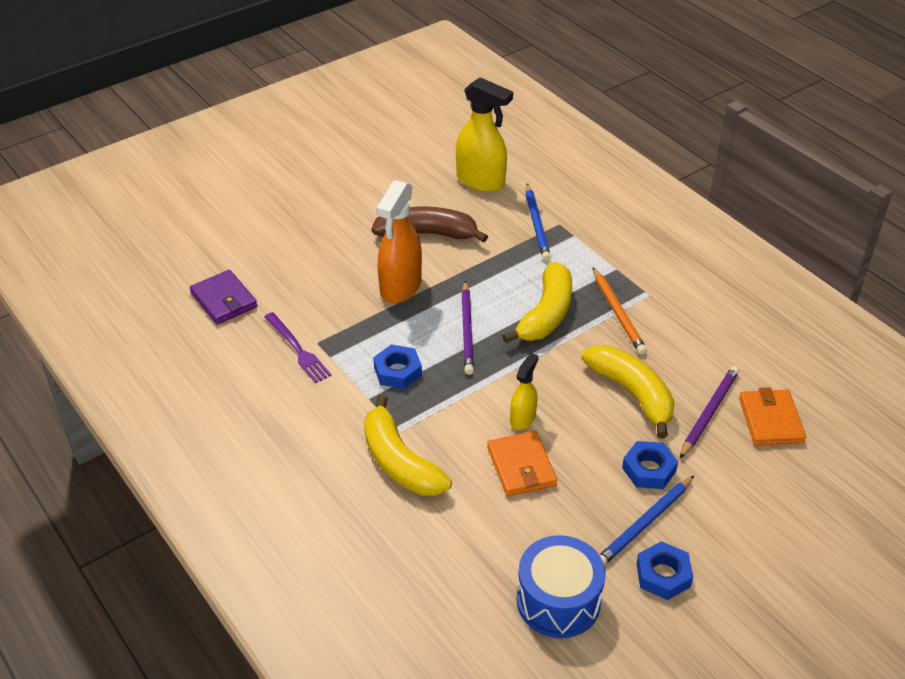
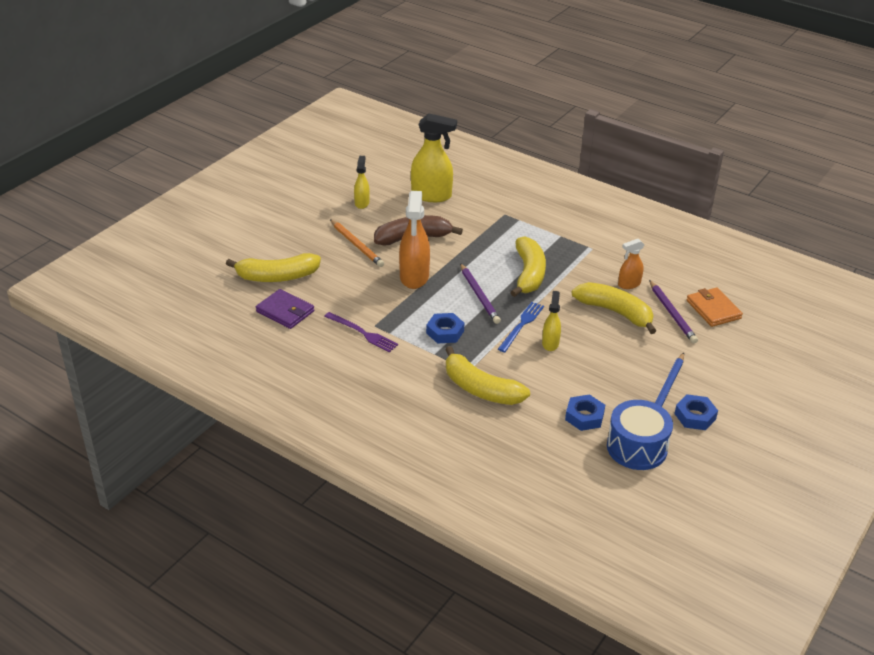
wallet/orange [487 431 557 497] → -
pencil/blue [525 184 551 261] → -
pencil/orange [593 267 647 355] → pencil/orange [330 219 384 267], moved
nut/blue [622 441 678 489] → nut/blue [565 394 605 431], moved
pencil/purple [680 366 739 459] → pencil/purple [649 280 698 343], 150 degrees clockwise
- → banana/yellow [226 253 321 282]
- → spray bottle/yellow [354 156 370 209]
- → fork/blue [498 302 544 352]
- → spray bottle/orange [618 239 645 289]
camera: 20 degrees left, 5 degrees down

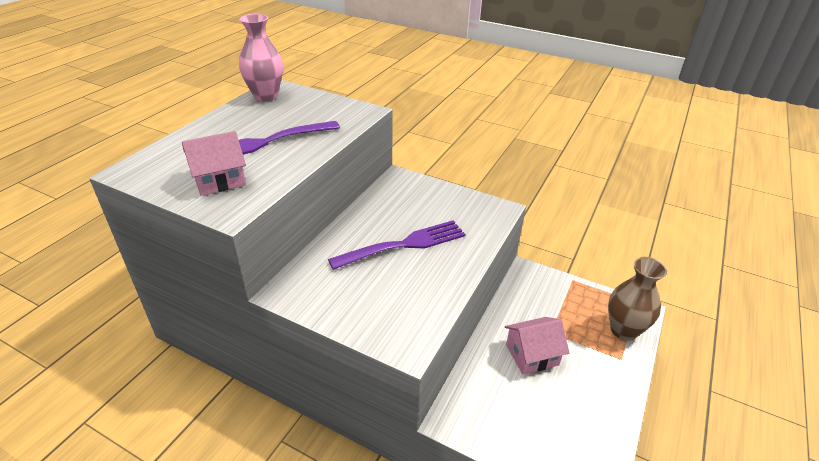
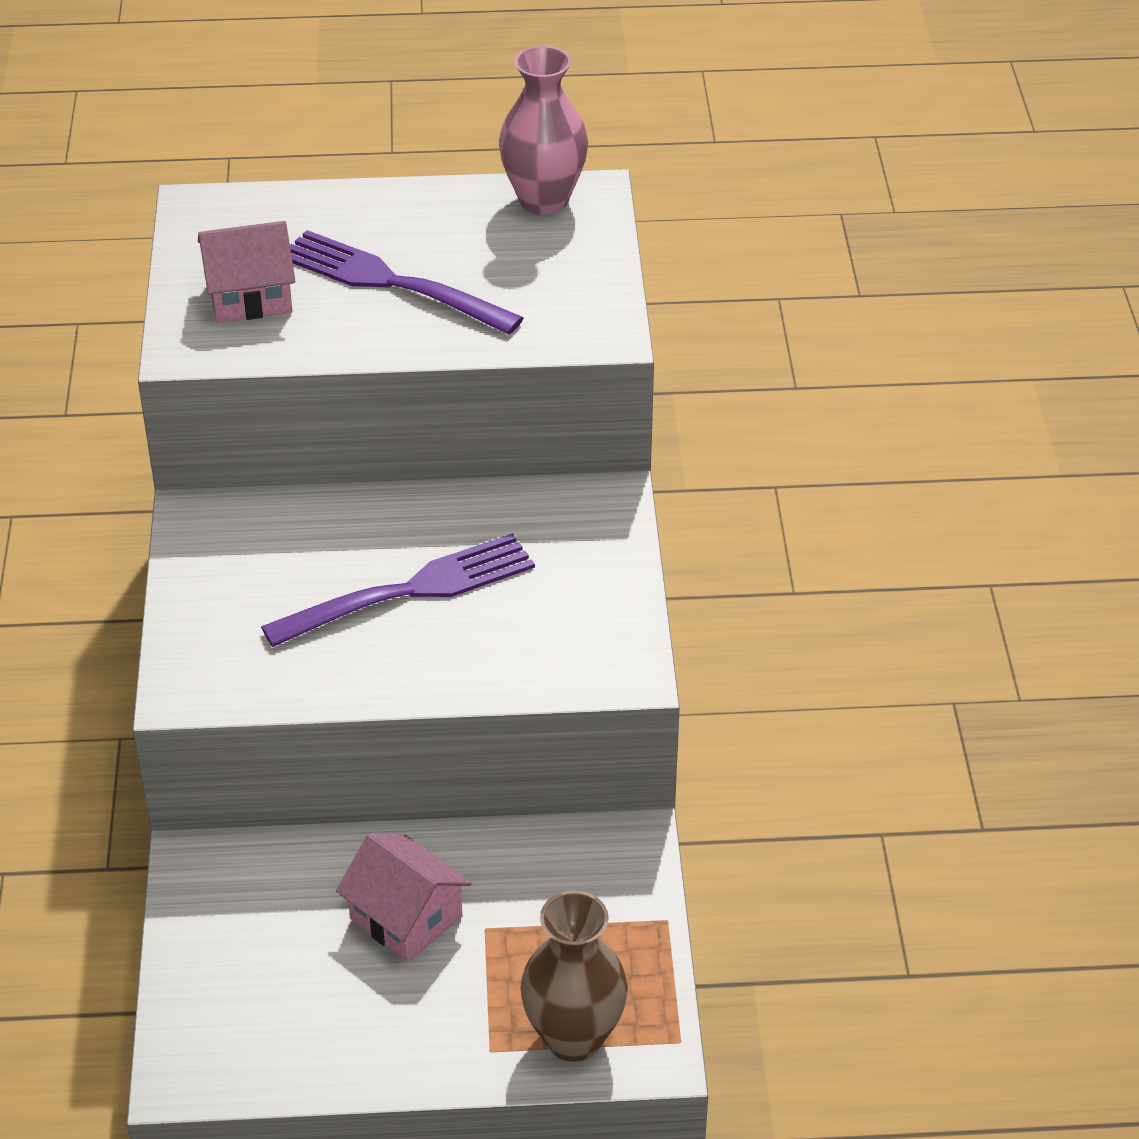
house/pink [182 131 246 196] → house/pink [198 221 295 323], 45 degrees counterclockwise
fork/purple [328 220 466 270] → fork/purple [261 533 535 647], 60 degrees counterclockwise
camera: 60 degrees right, 5 degrees up

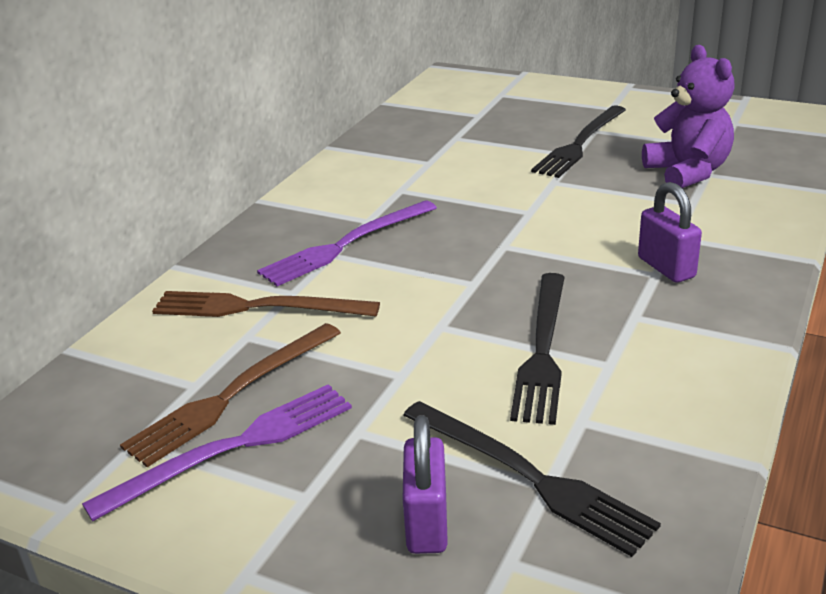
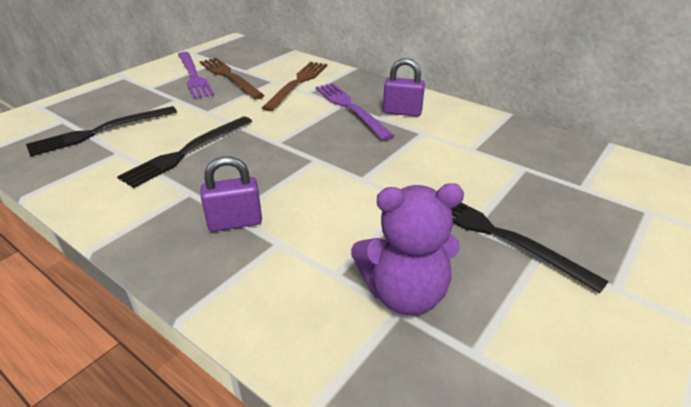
padlock/purple [402 415 448 554] → padlock/purple [383 58 425 117], moved
fork/black [510 273 565 425] → fork/black [117 116 252 188], 75 degrees counterclockwise
camera: 100 degrees right, 5 degrees up

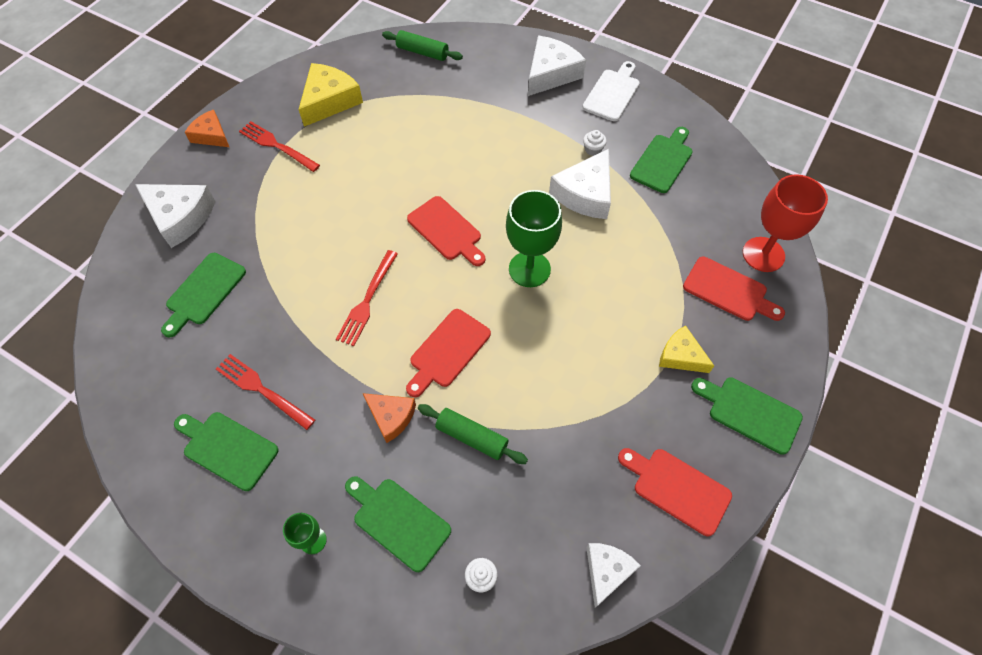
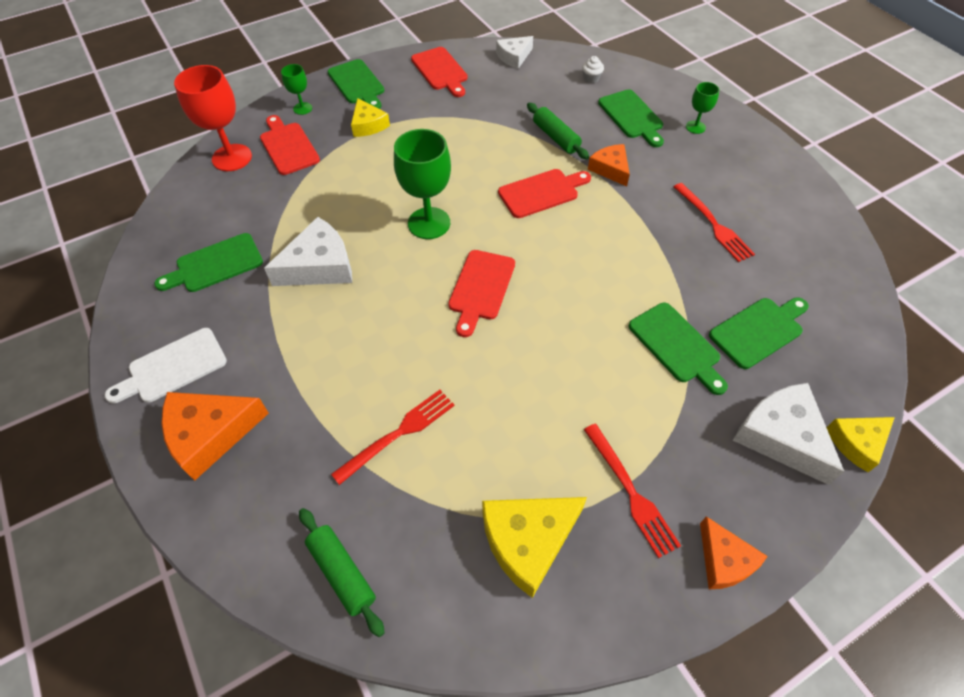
cutting board/green [174 412 279 491] → cutting board/green [629 303 728 395], moved
fork/red [336 250 398 346] → fork/red [331 390 455 485], moved
cutting board/red [407 196 486 266] → cutting board/red [448 250 515 337], 150 degrees counterclockwise
cheese/white [528 36 586 96] → cheese/orange [161 392 269 481]
cupcake/white [583 130 607 156] → -
- → goblet/green [281 64 312 115]
- → cheese/yellow [827 417 895 472]
camera: 150 degrees left, 5 degrees down

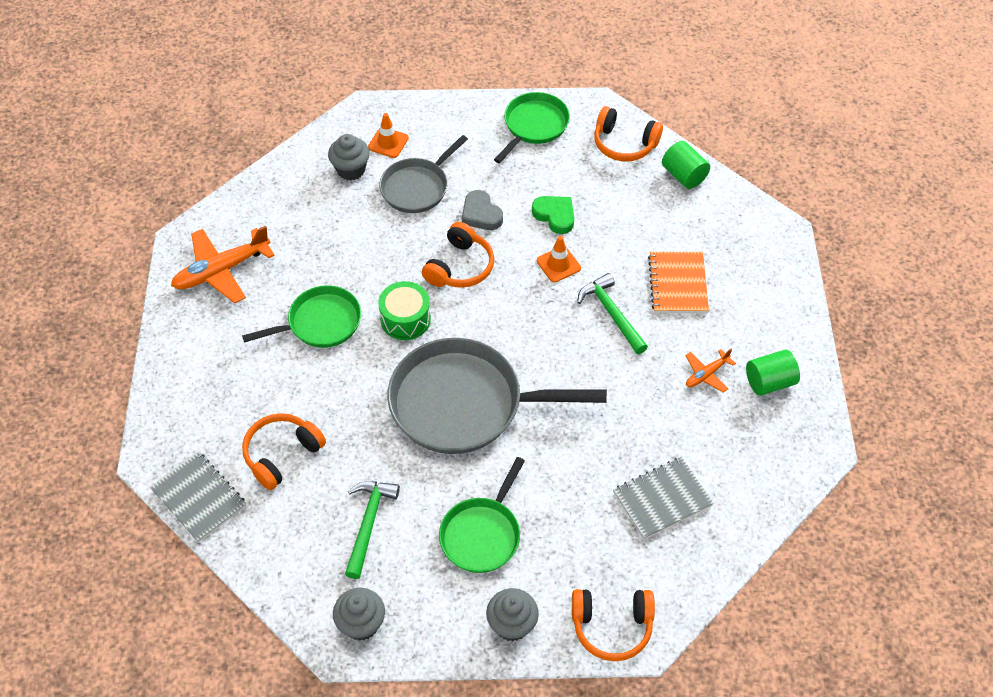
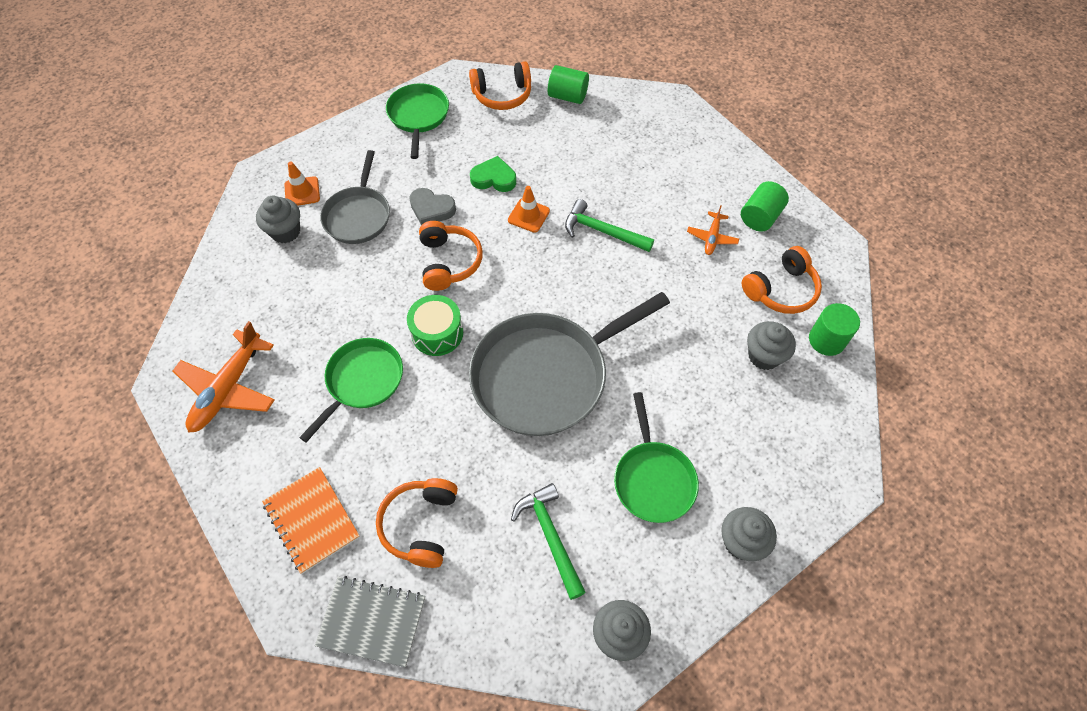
headphones/orange [572 589 655 661] → headphones/orange [742 246 822 314], moved
notebook/grey [613 457 714 540] → cupcake/grey [747 321 796 370]
notebook/orange [648 252 709 313] → notebook/orange [262 467 360 574], moved
- → cylinder/green [809 303 860 356]
camera: 35 degrees left, 5 degrees up

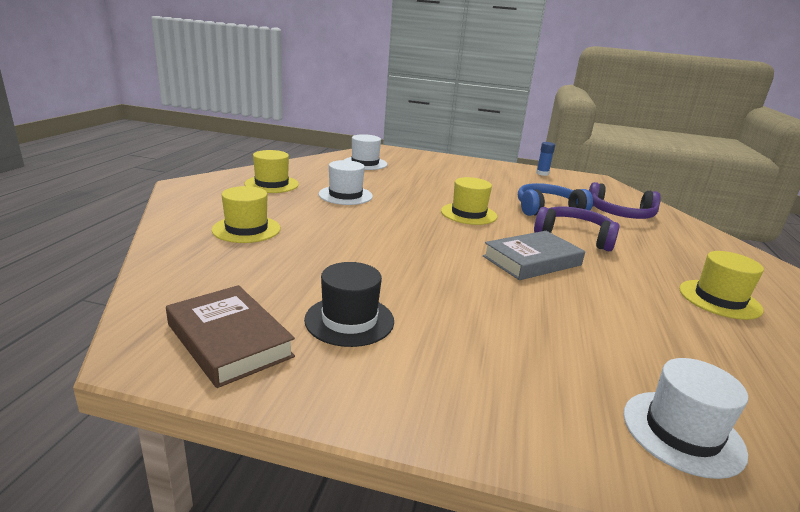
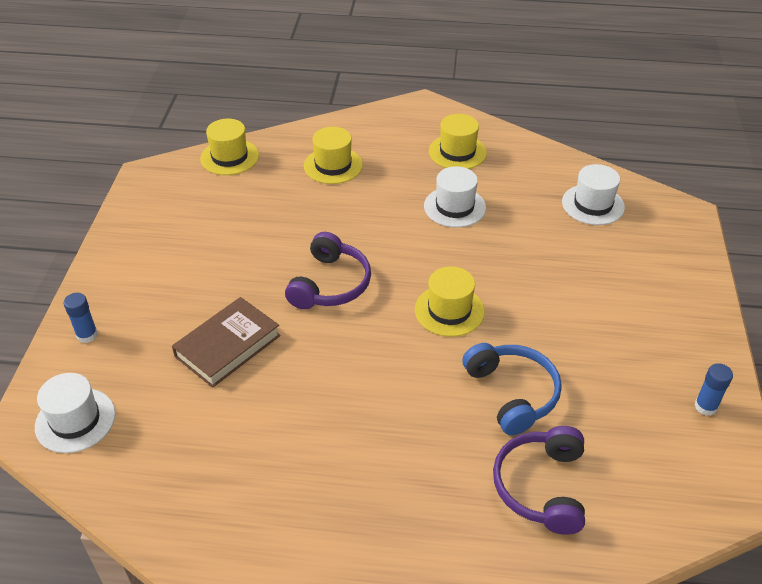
book/brown [166 285 295 388] → book/brown [172 297 281 388], moved
hat/black [304 262 394 347] → -
book/grey [483 231 585 280] → -
headphones/purple [534 207 620 251] → headphones/purple [285 232 371 309], moved
hat/yellow [679 251 764 320] → hat/yellow [200 119 259 175], moved
- → glue stick/blue [63 293 98 343]
camera: 85 degrees right, 20 degrees up

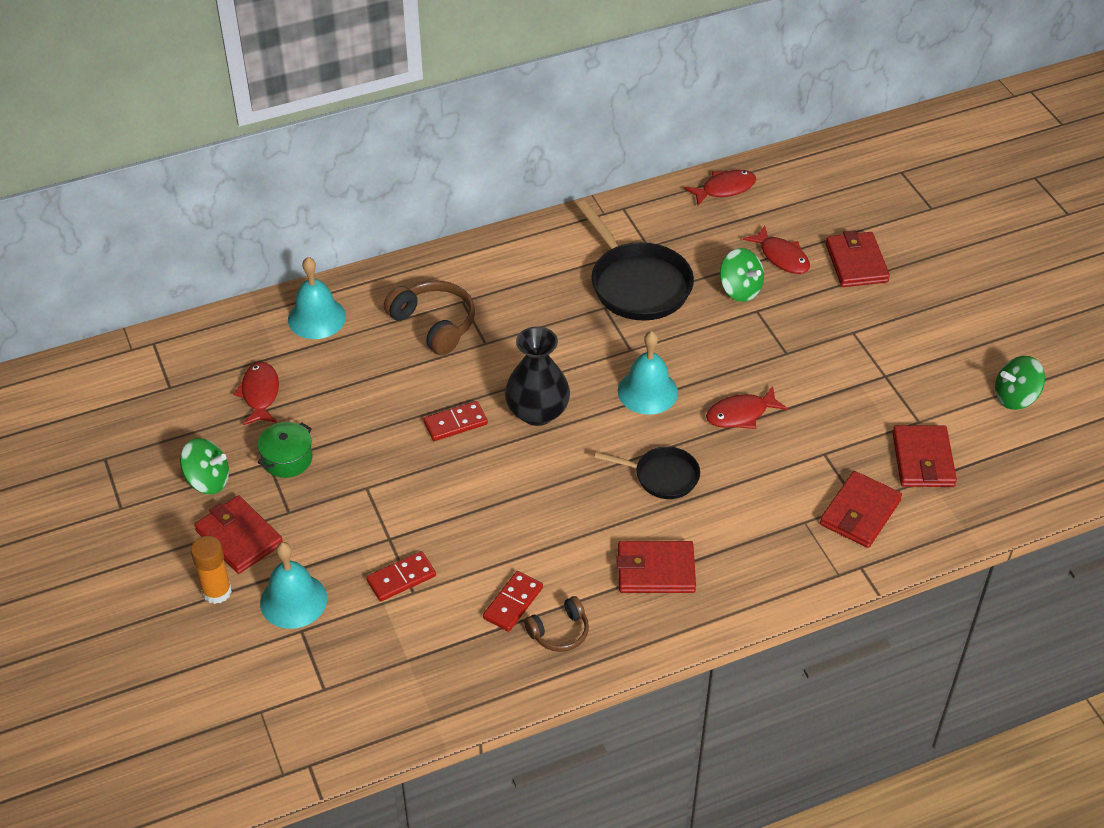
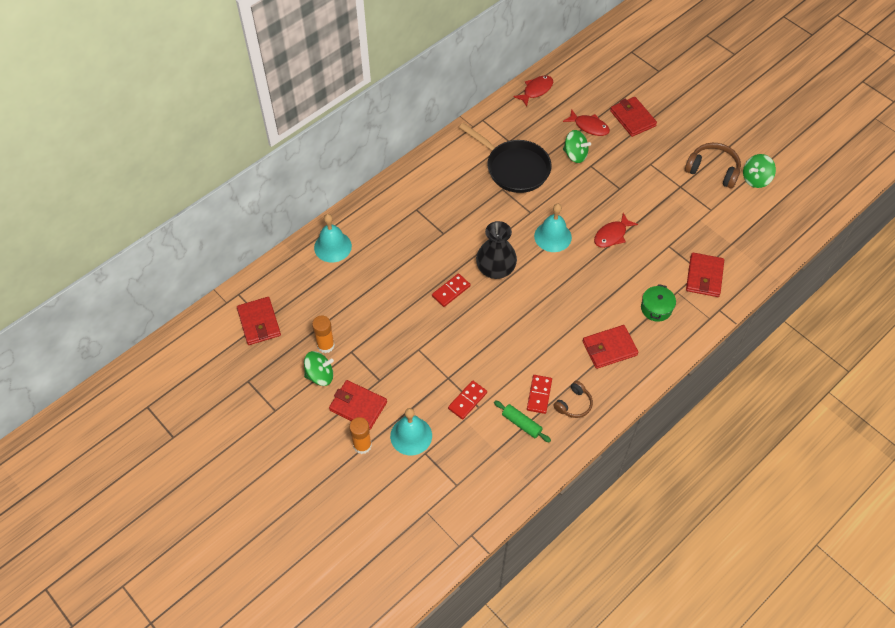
fish/red [233 362 279 425] → -
pot/green [258 422 313 478] → pot/green [641 284 676 322], moved
headphones/brown [384 281 475 355] → headphones/brown [685 143 741 189], moved
pan/black [594 447 700 499] → -
wallet/red [892 425 957 487] → wallet/red [237 297 281 345], moved
- → glue stick/orange [312 315 335 353]
- → rolling pin/green [494 400 551 443]
camera: 20 degrees left, 10 degrees up

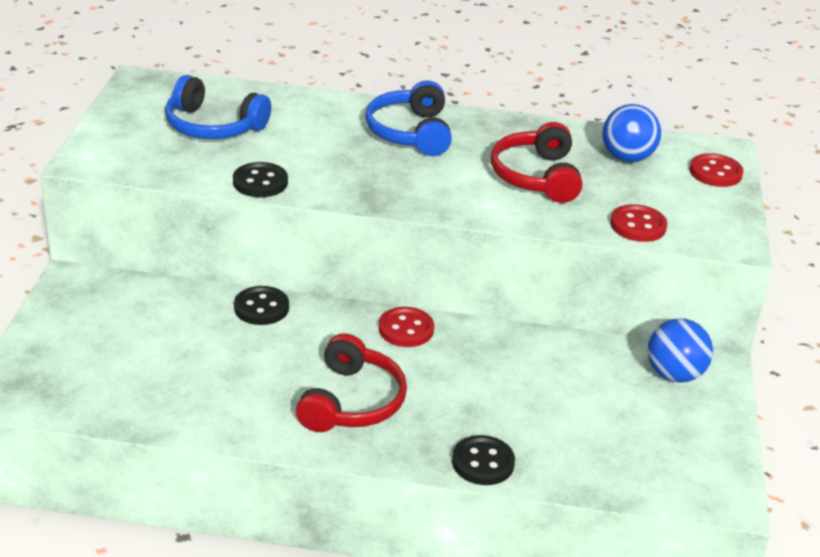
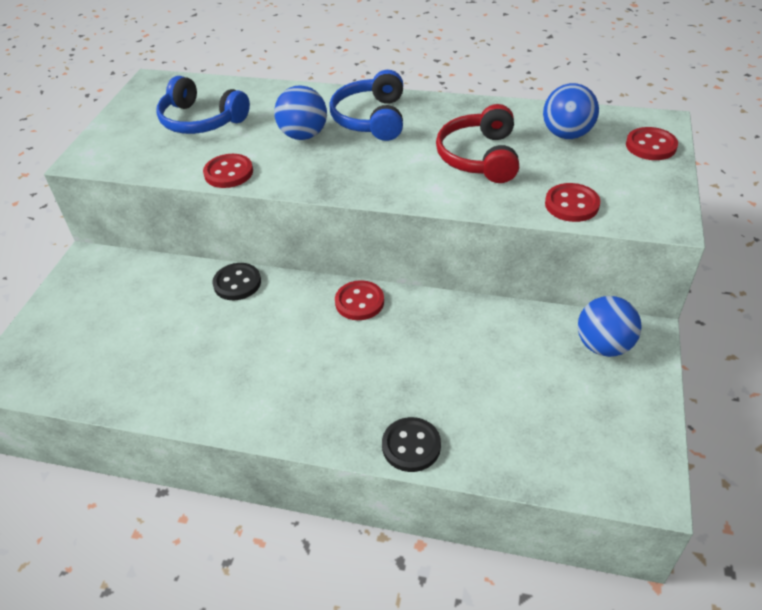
button/black [233 162 288 197] → button/red [203 154 253 188]
headphones/red [296 333 407 432] → -
- → ball/blue [274 86 327 140]
camera: 10 degrees right, 10 degrees up

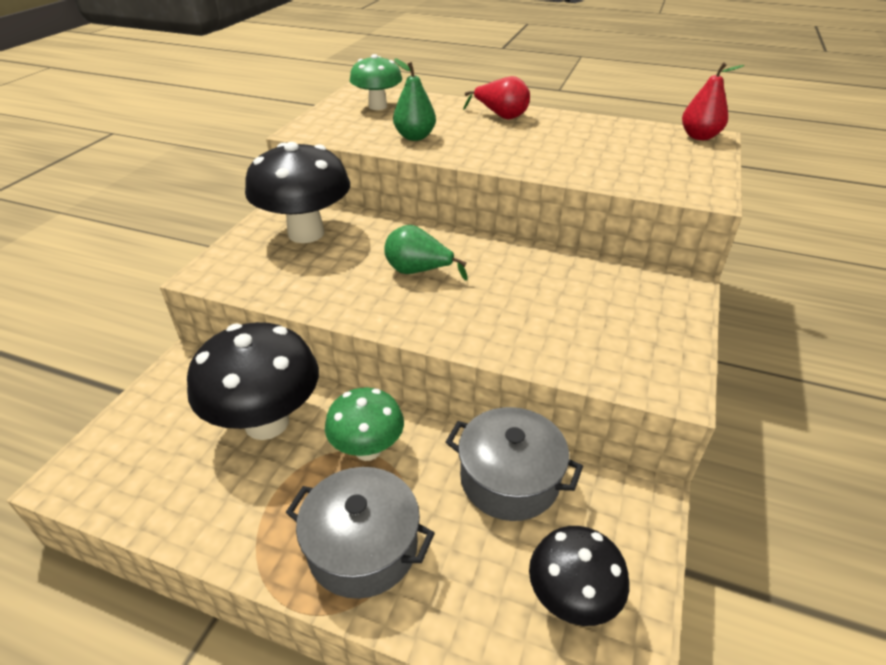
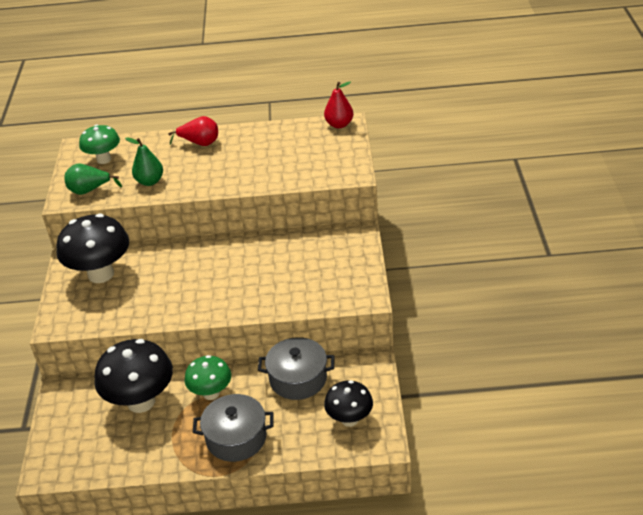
pear/green [384 225 468 281] → pear/green [65 164 122 195], moved
camera: 20 degrees left, 0 degrees up

